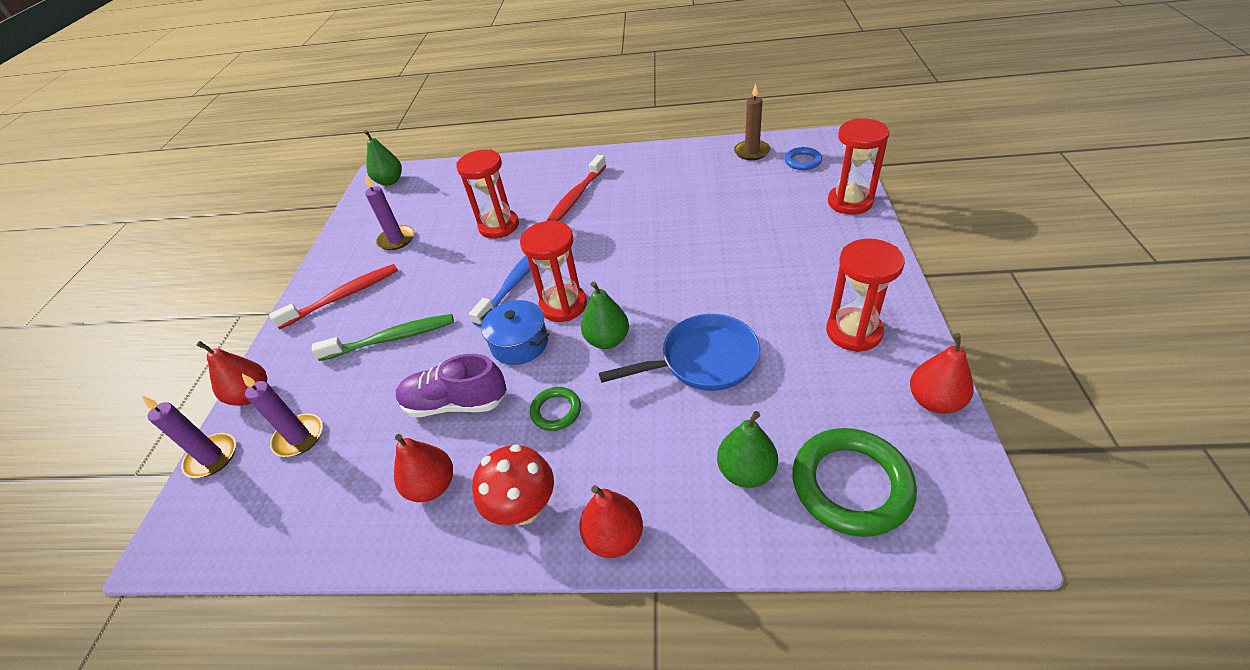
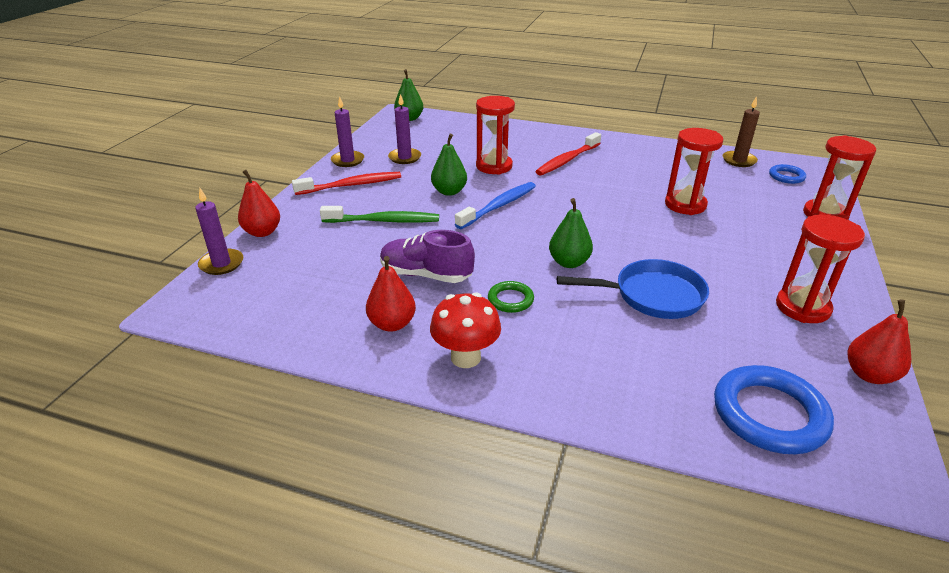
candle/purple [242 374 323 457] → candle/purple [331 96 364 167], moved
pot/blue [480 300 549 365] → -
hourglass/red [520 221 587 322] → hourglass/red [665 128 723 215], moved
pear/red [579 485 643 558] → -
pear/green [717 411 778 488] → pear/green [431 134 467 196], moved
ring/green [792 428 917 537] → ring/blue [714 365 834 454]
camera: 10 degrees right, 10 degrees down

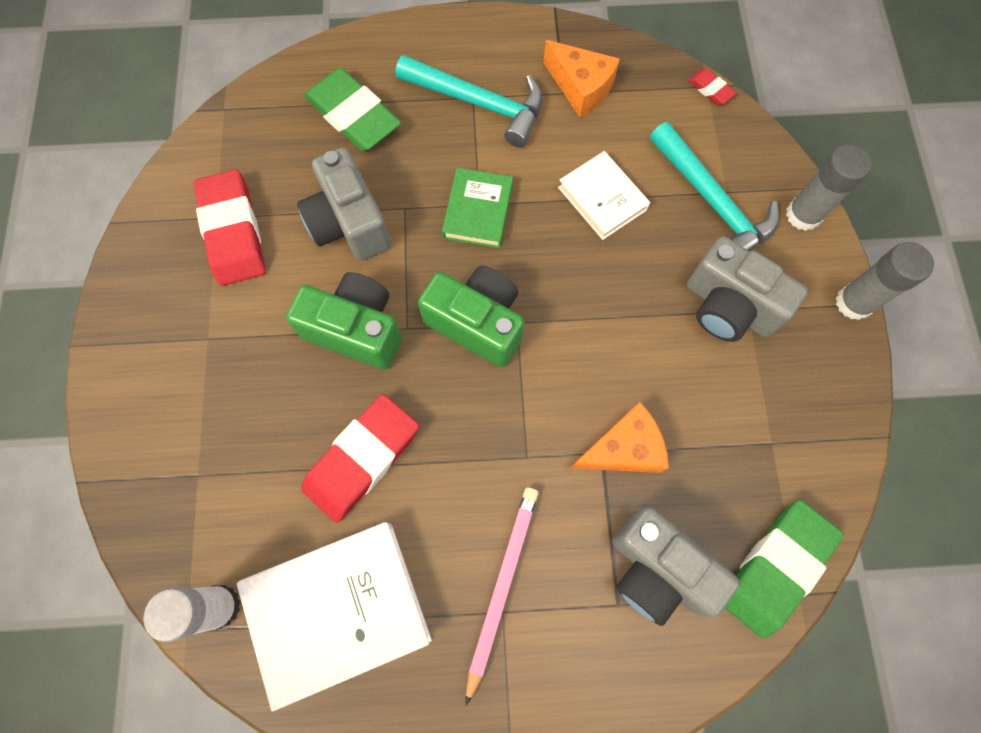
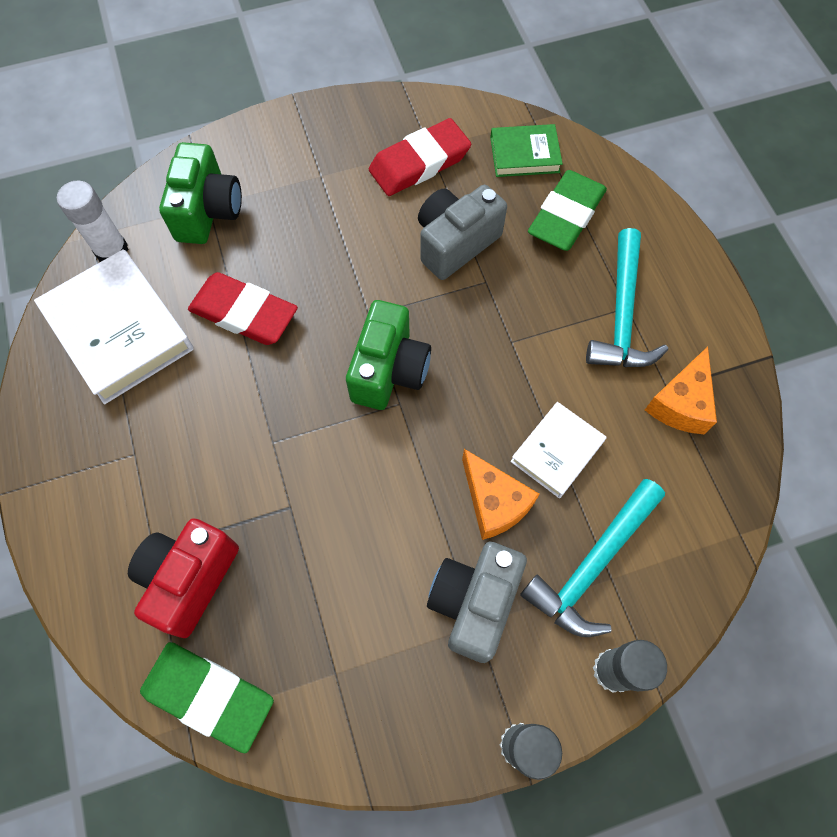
camera/green [286 272 402 370] → camera/green [159 142 242 244], moved
book/green [442 168 513 248] → book/green [490 124 563 177], moved
pencil/pink [466 487 539 706] → -
cheese/orange [571 402 669 473] → cheese/orange [462 449 540 540], moved
camera/grey [612 507 740 626] → camera/red [128 518 239 638]
eraser/red [688 68 736 105] → -
camera: 75 degrees right, 5 degrees down

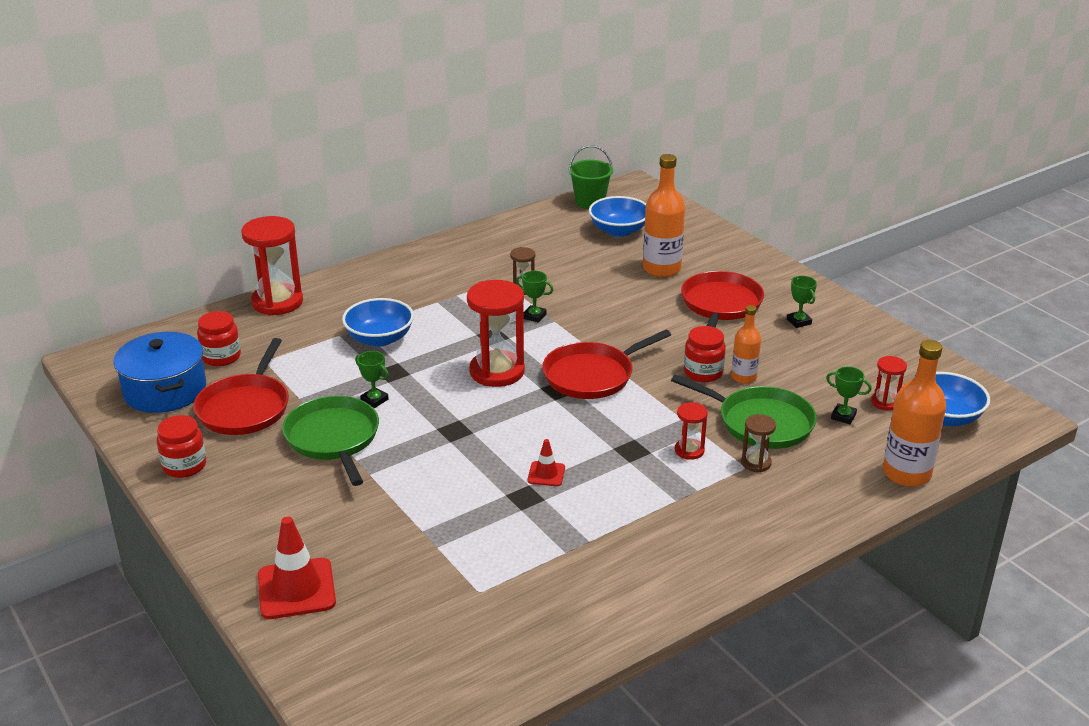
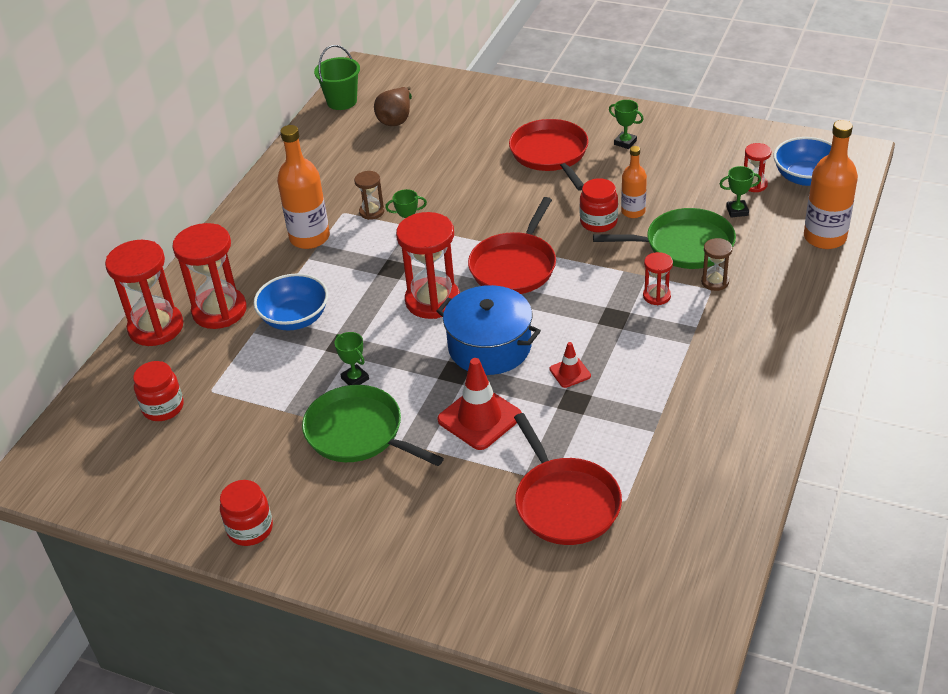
pot/blue [113 332 206 413] → pot/blue [436 285 541 375], moved
pan/red [193 338 289 435] → pan/red [514 413 622 545], moved
traffic cone/red [258 517 336 619] → traffic cone/red [437 358 522 450], moved
trophy/green [355 351 389 408] → trophy/green [334 332 369 385], 45 degrees clockwise
bowl/blue [589 196 646 237] → pear/brown [374 87 412 126]
bottle/orange [643 154 685 277] → bottle/orange [277 125 330 249], moved
- → hourglass/red [172 223 247 329]
camera: 30 degrees left, 10 degrees up

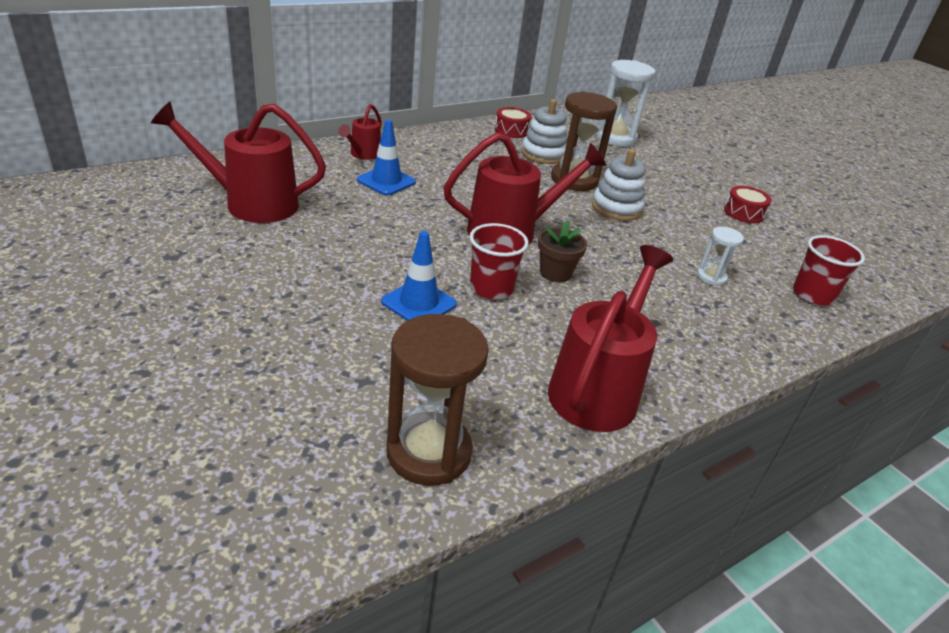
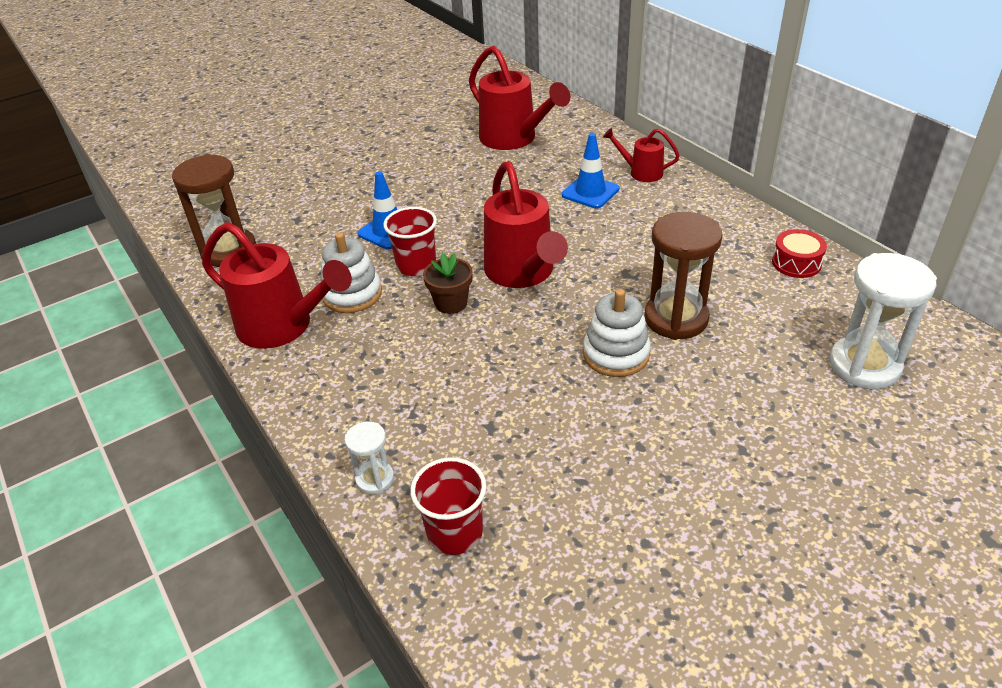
watering can/red [151 102 326 223] → watering can/red [469 45 570 150], 135 degrees clockwise
stacking toy/white [521 99 568 164] → stacking toy/white [321 232 382 313], moved
hourglass/white [697 227 744 286] → hourglass/white [345 421 394 495], moved
drum/red [724 186 772 223] → -
camera: 95 degrees right, 5 degrees up

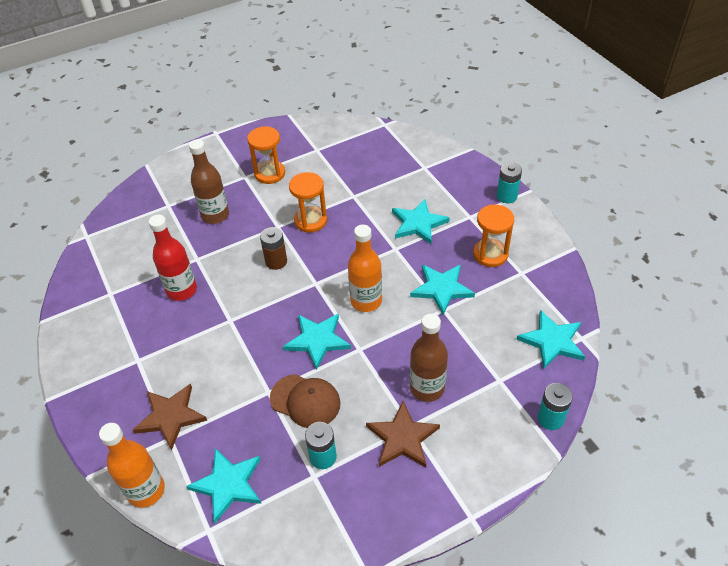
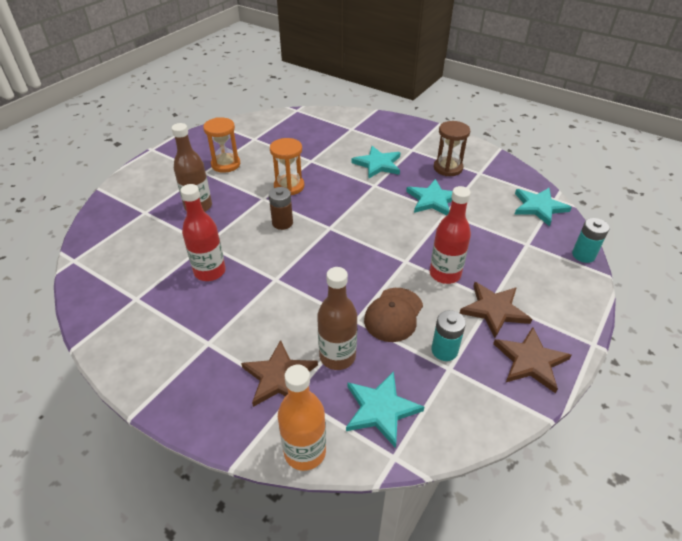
cap/brown [270 374 340 428] → cap/brown [364 288 423 342], 120 degrees clockwise
star/turquoise [283 313 351 370] → -
bottle/orange [348 225 382 312] → -
bottle/brown [410 314 448 402] → bottle/brown [317 267 357 370], moved
hourglass/orange [473 205 514 267] → hourglass/brown [434 121 470 176]
battery/turquoise [497 162 522 204] → -
- → bottle/red [430 186 471 284]
- → star/brown [493 327 571 393]
camera: 30 degrees left, 5 degrees down

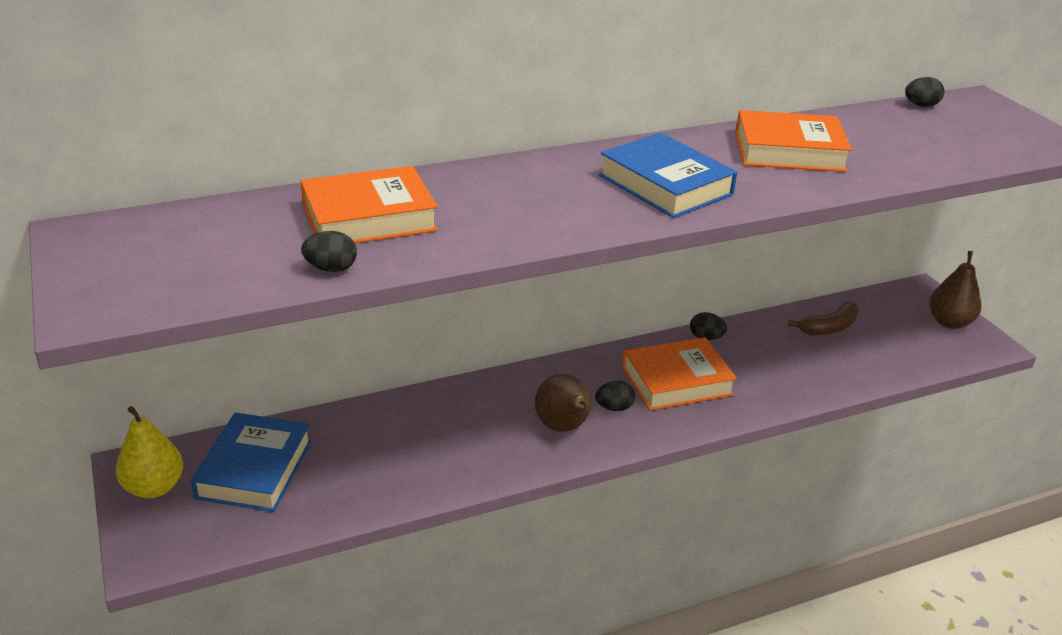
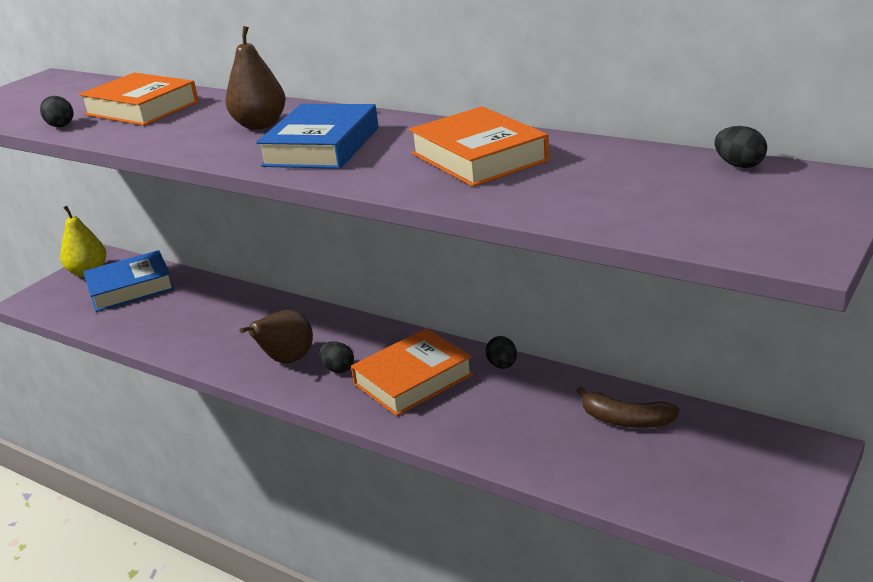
book/orange [622 337 737 411] → book/orange [351 328 473 416], 75 degrees counterclockwise
pear/brown [929 251 982 329] → pear/brown [225 26 286 130], moved
camera: 60 degrees right, 5 degrees down

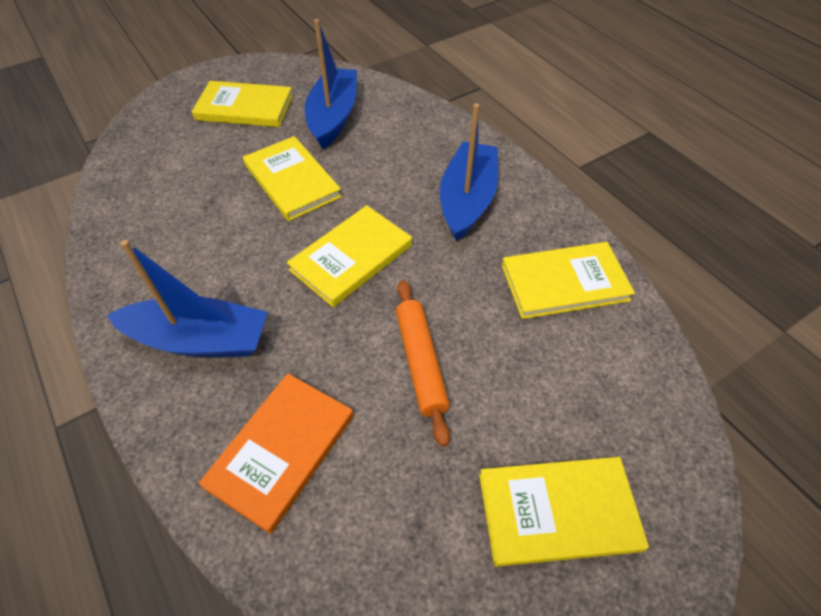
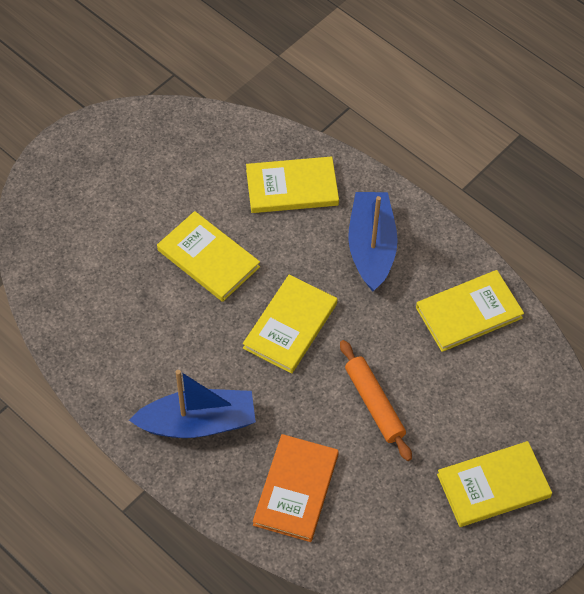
book/yellow [192 81 293 127] → book/yellow [246 156 339 213], moved
boat/blue [305 19 357 149] → -
camera: 15 degrees left, 5 degrees up

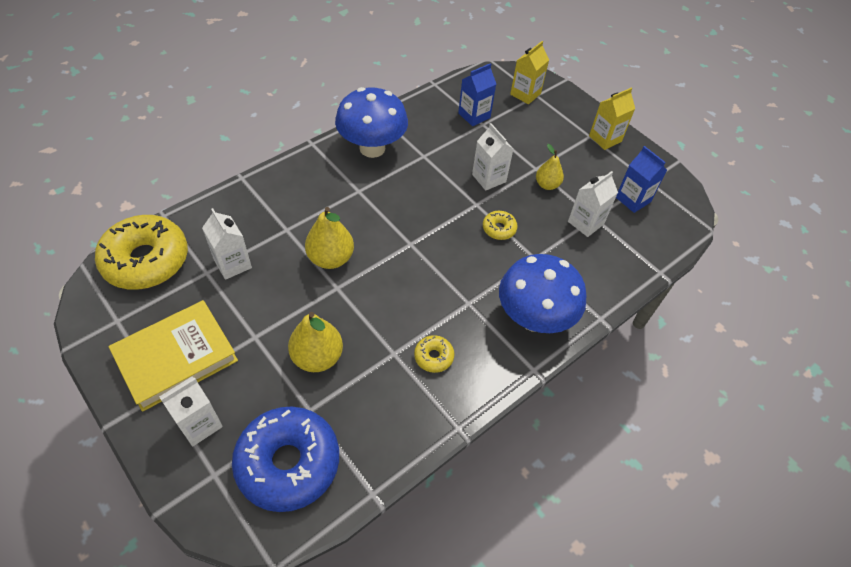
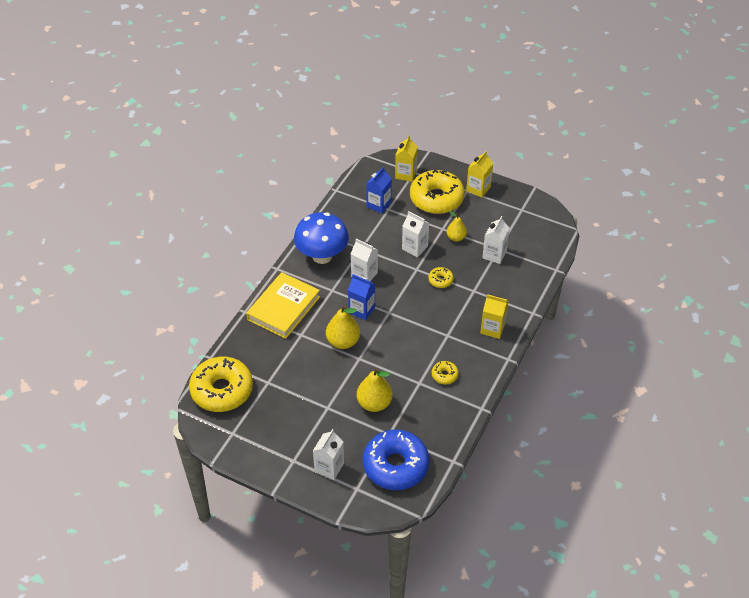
book/yellow [109 300 238 412] → book/yellow [246 272 320 339], moved
carton/white [202 208 252 280] → carton/white [351 238 378 281], moved
mushroom/blue [499 254 587 333] → carton/yellow [480 294 509 339]
carton/blue [616 146 667 213] → carton/blue [348 274 375 320], moved
- → donut/yellow [410 169 465 214]
camera: 20 degrees left, 5 degrees down

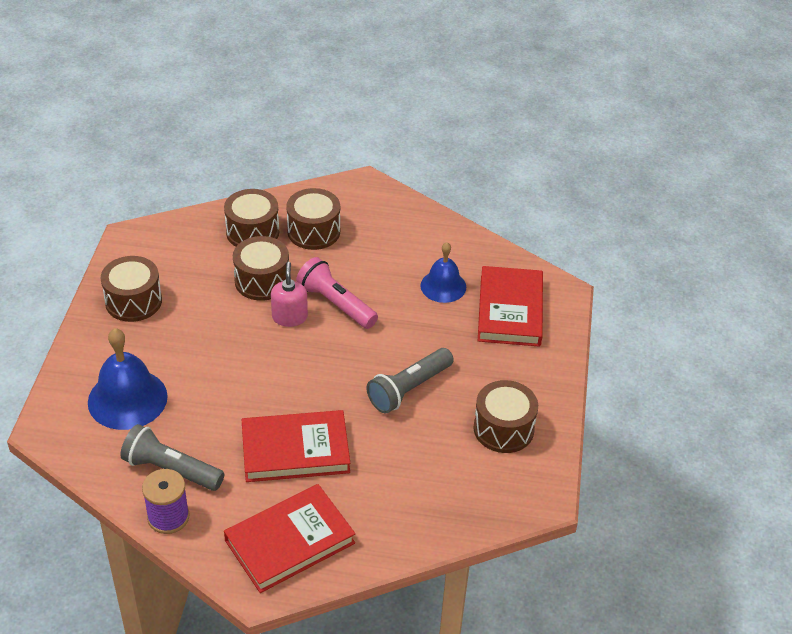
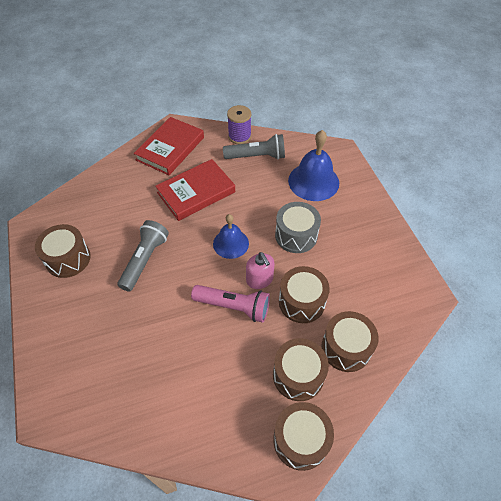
drum/brown [101 256 162 322] → drum/brown [273 402 334 471], moved
bell/blue [420 242 466 303] → bell/blue [213 214 249 259], moved
book/red [478 266 543 347] → -
- → drum/grey [275 202 321 253]
camera: 155 degrees right, 10 degrees up

